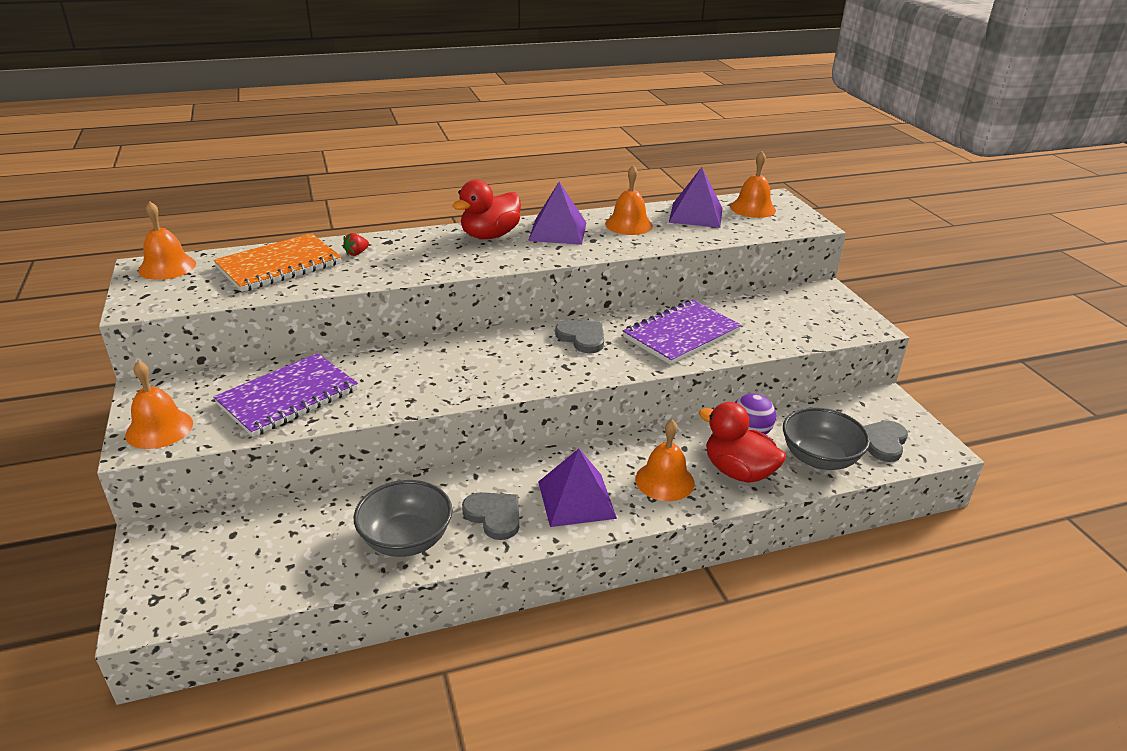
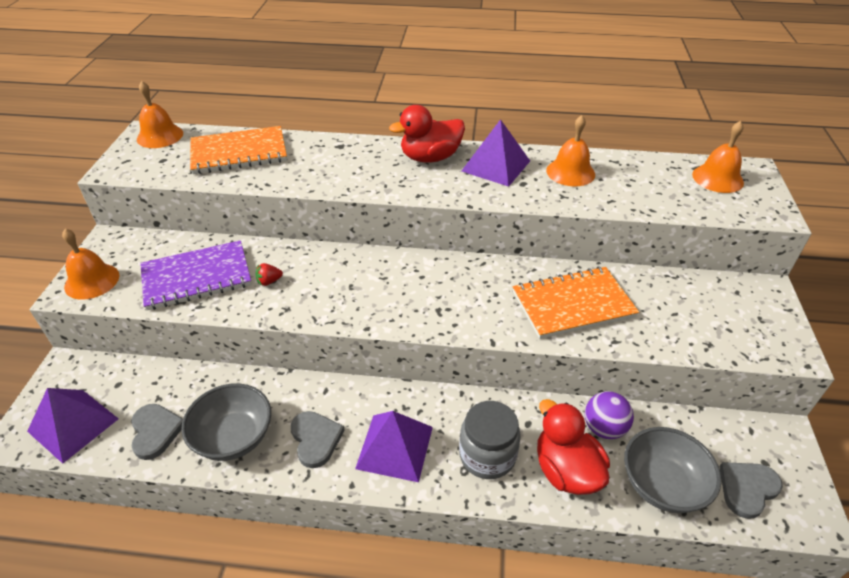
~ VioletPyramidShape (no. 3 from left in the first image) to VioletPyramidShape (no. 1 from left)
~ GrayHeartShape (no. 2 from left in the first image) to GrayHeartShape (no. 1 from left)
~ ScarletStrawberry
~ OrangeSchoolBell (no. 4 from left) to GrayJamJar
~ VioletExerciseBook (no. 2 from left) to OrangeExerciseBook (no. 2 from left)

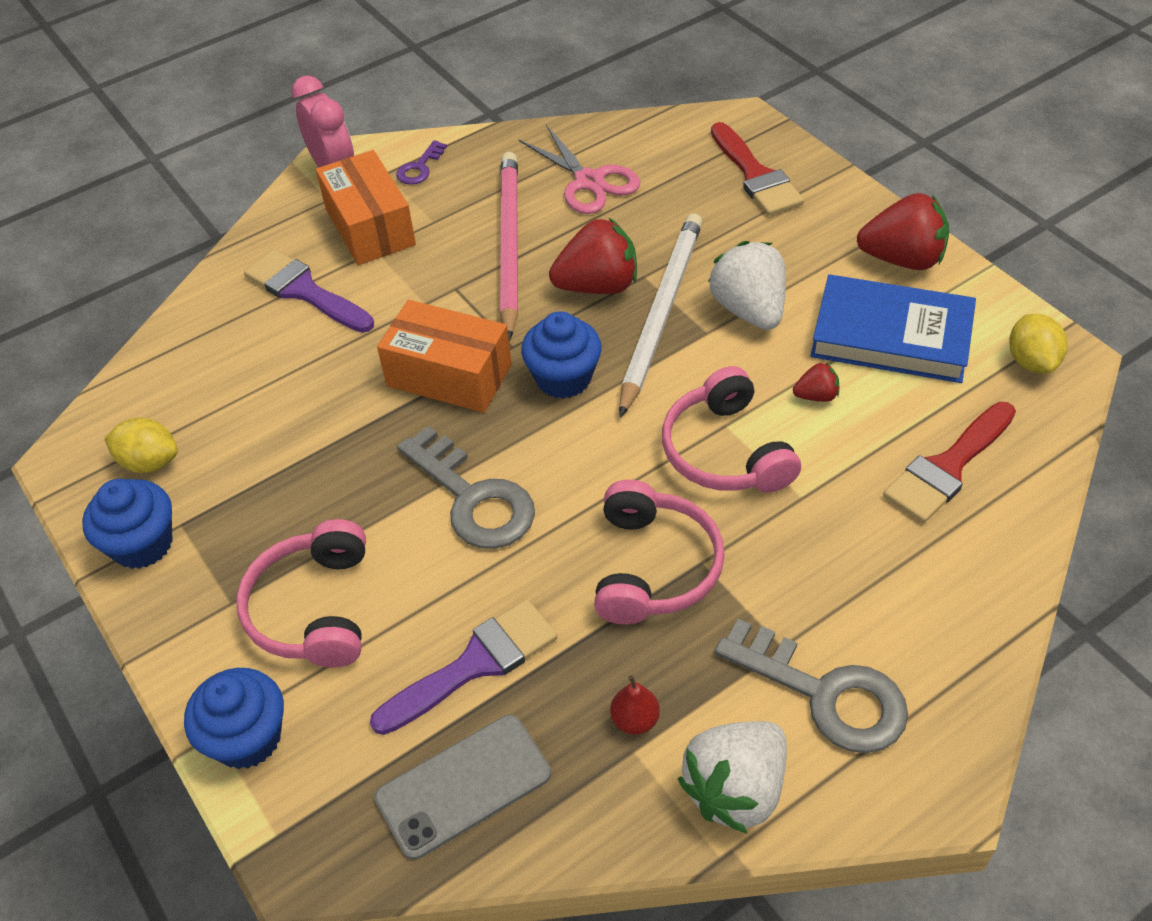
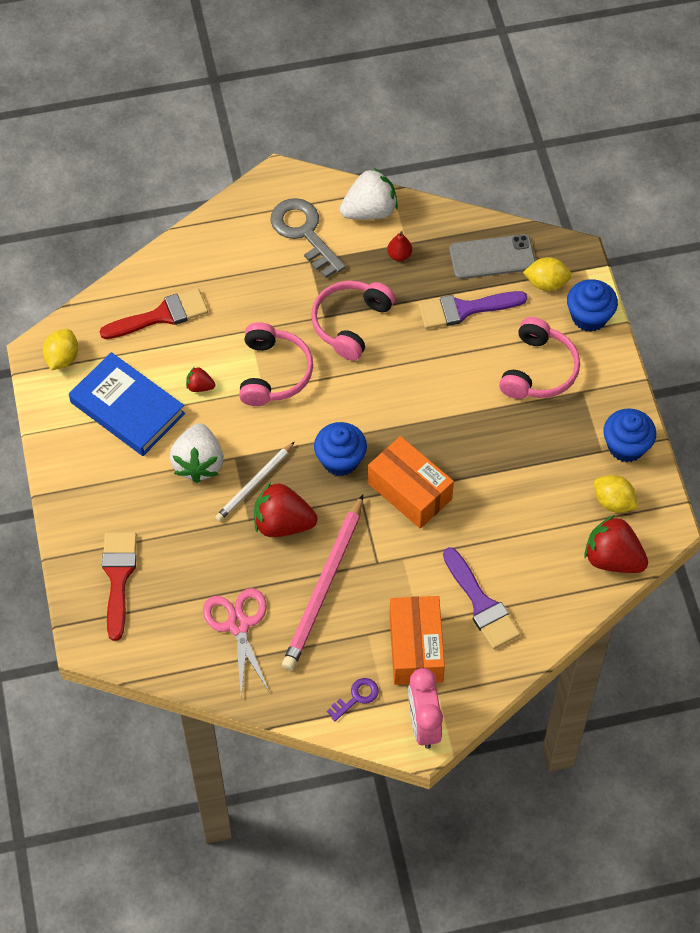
~ WhitePencil x0.58
+ YellowLemon (no. 2 from left)
~ ScarletStrawberry (no. 3 from left)
- GrayLatchkey (no. 1 from left)

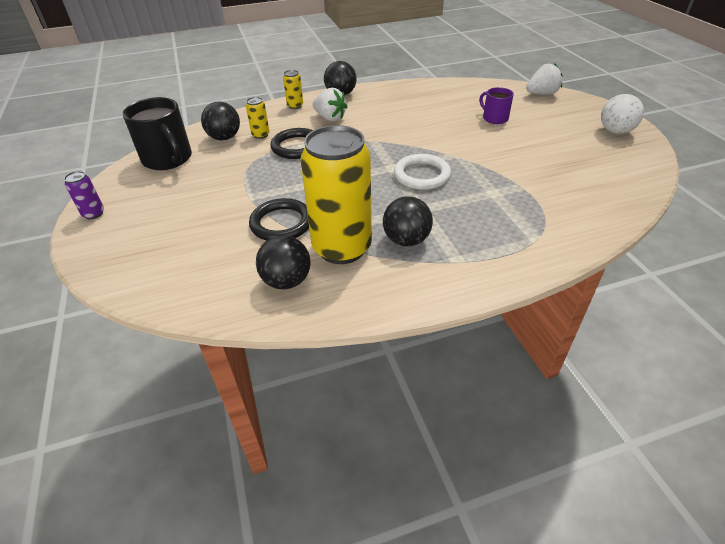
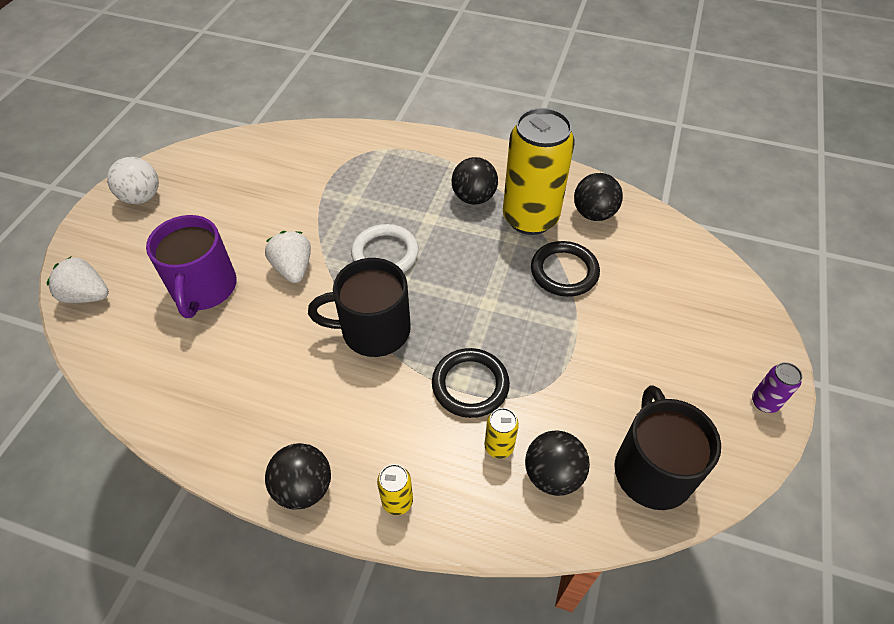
~ VioletCoffeeMug x1.80
~ WhiteStrawberry (no. 1 from left in the first image) to WhiteStrawberry (no. 2 from left)
+ JetBlackCoffeeMug (no. 1 from left)

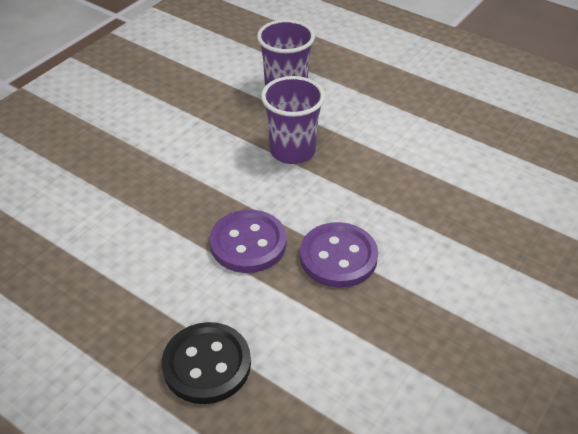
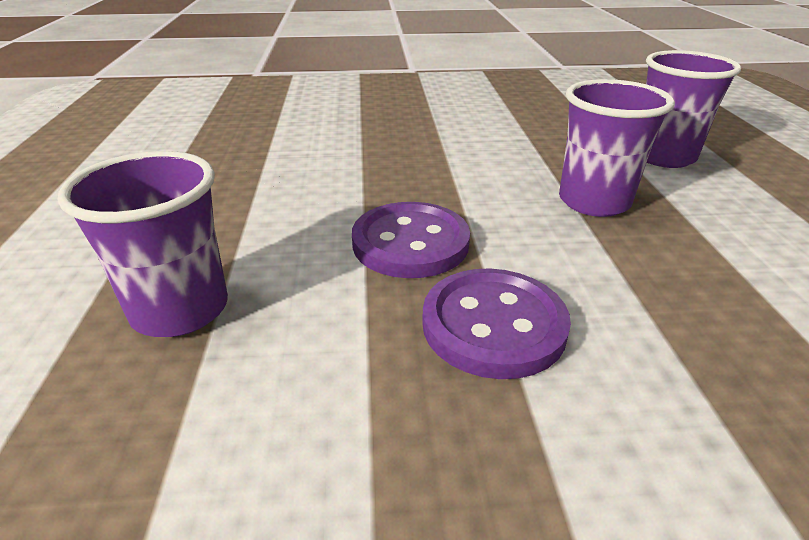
~ JetBlackButton to VioletBeaker (no. 1 from left)

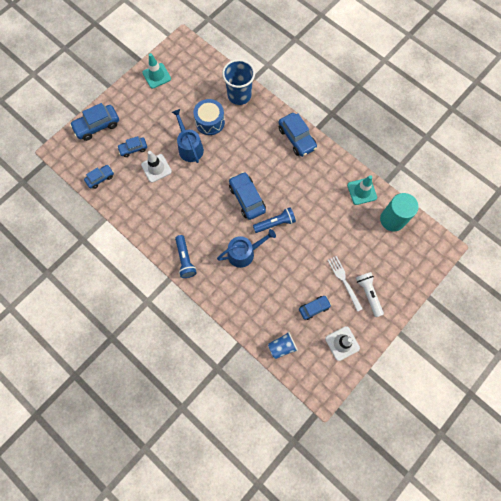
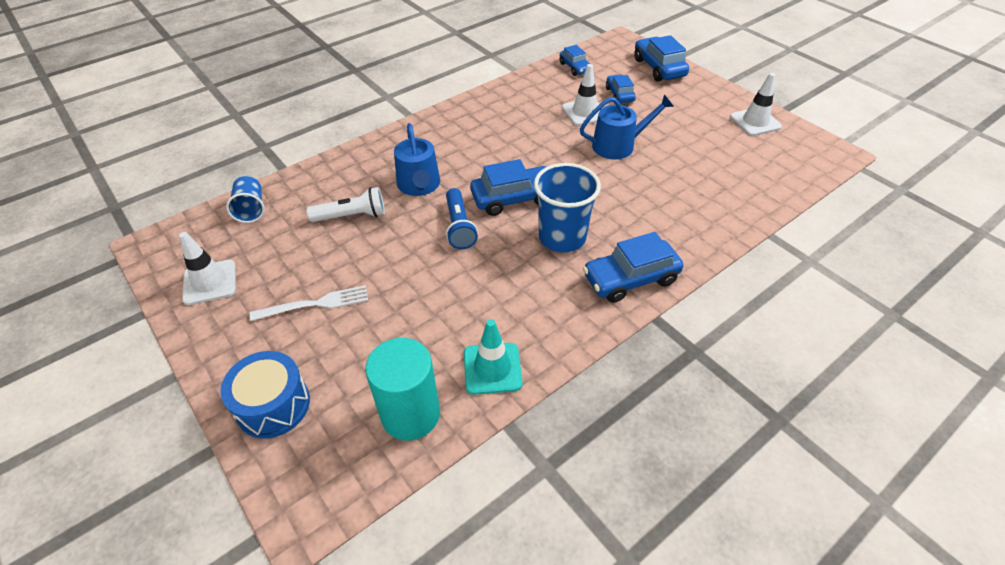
~ CobaltSnareDrum
~ WhiteFlashlight
~ CobaltBeaker (no. 1 from left in the first image) to CobaltBeaker (no. 2 from left)
~ AquaSafetyCone (no. 1 from left) to WhiteSafetyCone (no. 3 from left)
- CobaltFlashlight (no. 1 from left)
- CobaltAutomobile (no. 6 from left)

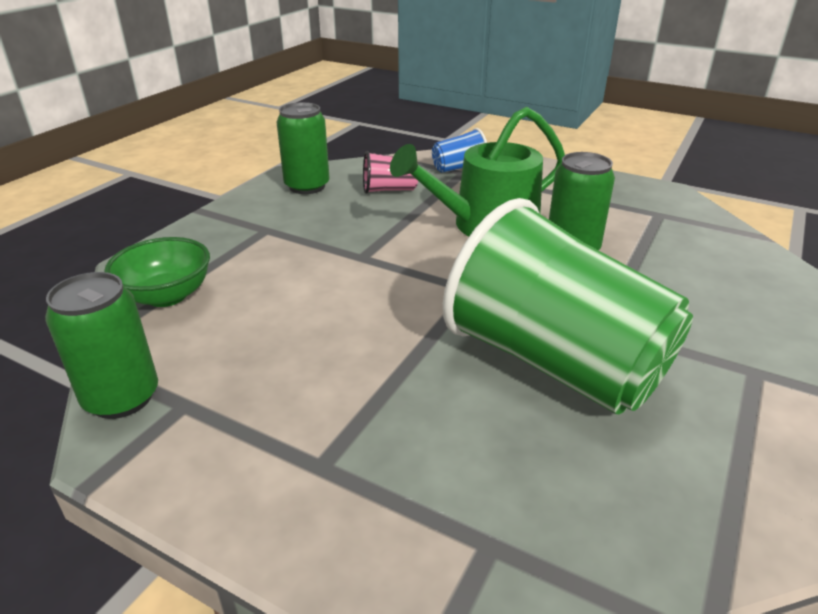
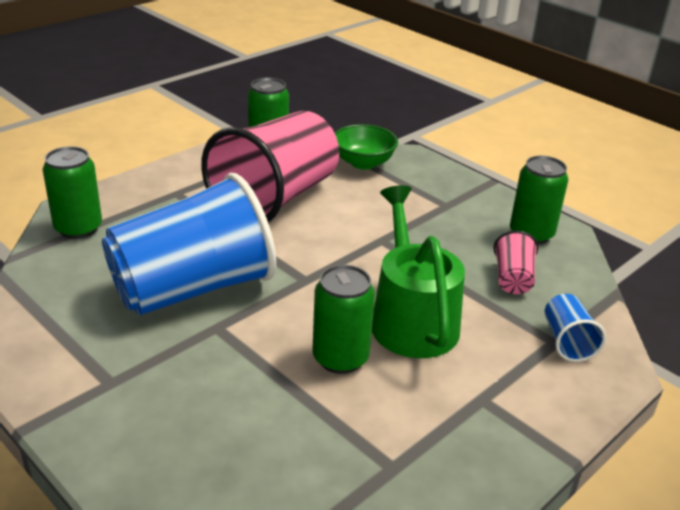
+ GreenTin (no. 1 from left)
~ GreenBeaker to CobaltBeaker (no. 1 from left)
+ PinkBeaker (no. 1 from left)

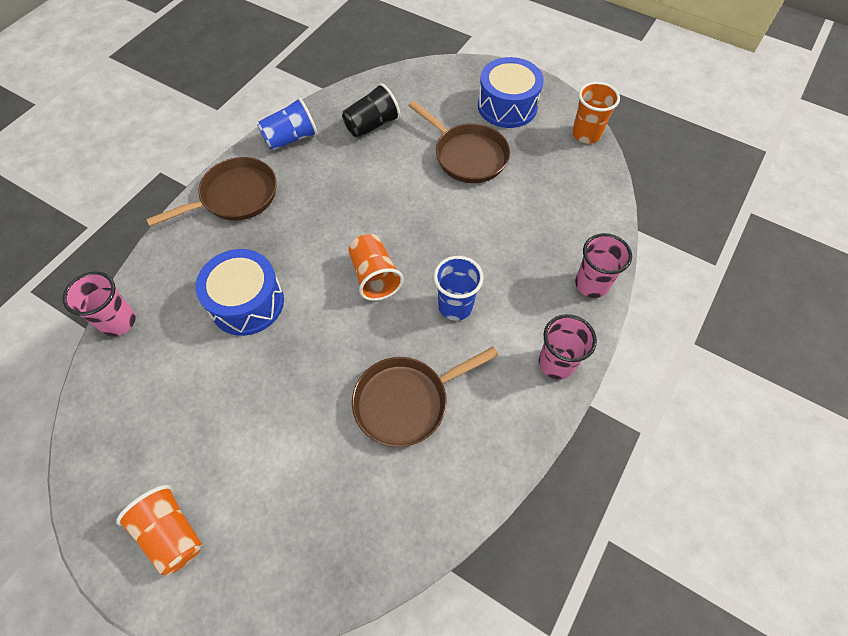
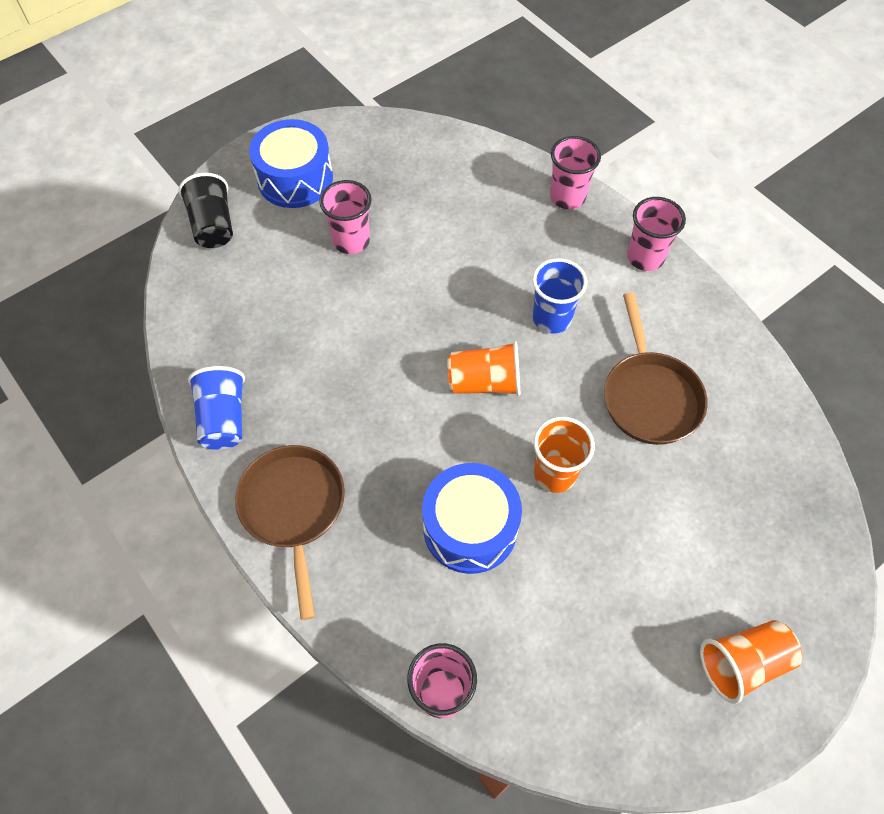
~ JetBlackBeaker
~ RussetFryingPan (no. 3 from left) to PinkBeaker (no. 1 from left)
~ OrangeBeaker (no. 3 from left in the first image) to OrangeBeaker (no. 2 from left)

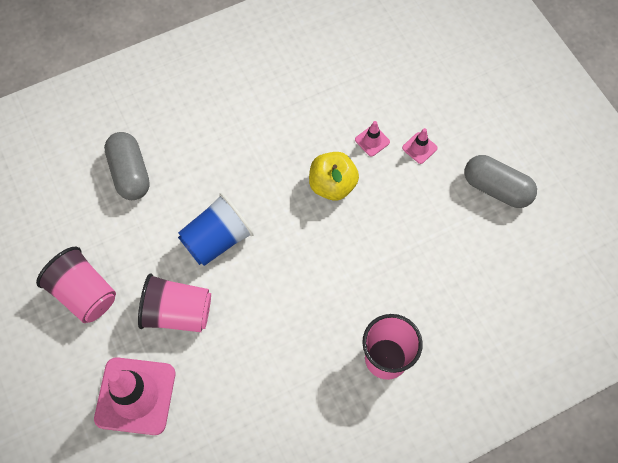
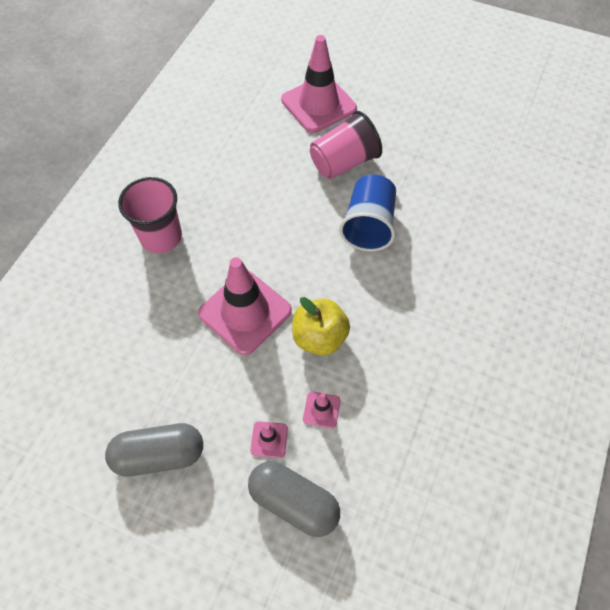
+ PinkSafetyCone (no. 1 from left)
~ GrayCapsule (no. 1 from left in the first image) to GrayCapsule (no. 2 from left)
- PinkBeaker (no. 1 from left)

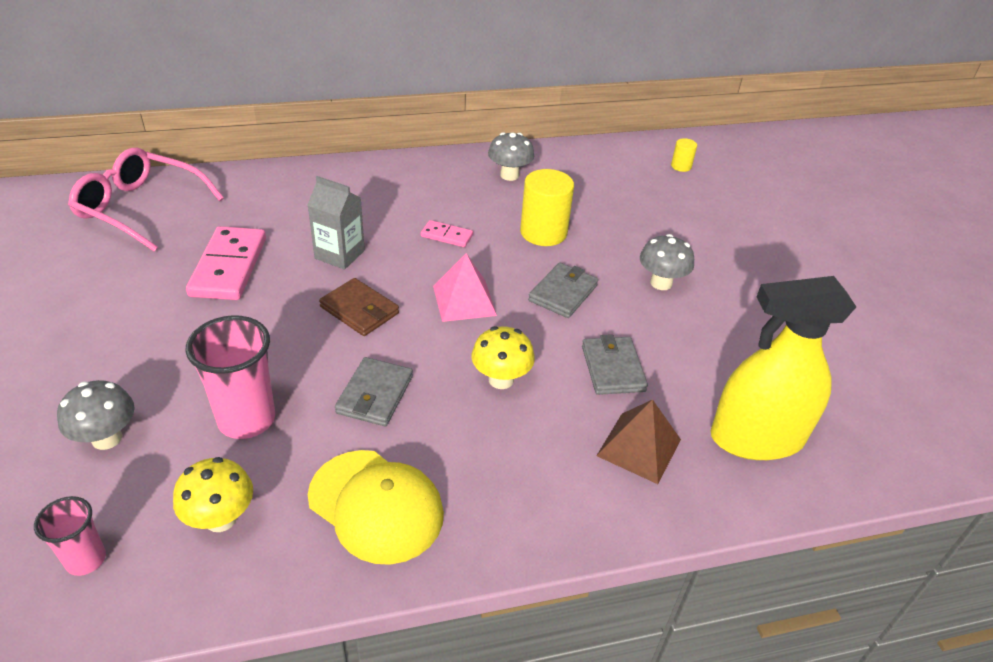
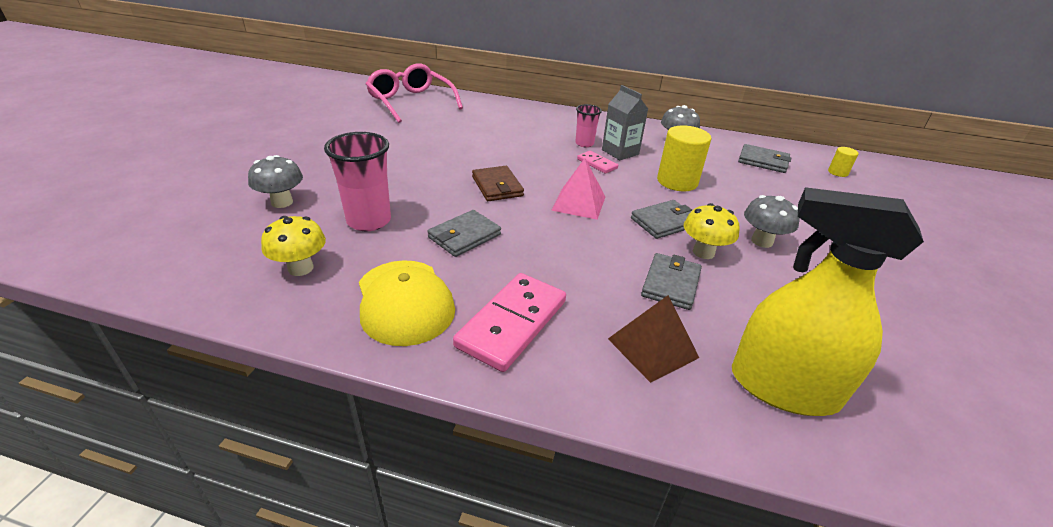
~ PinkDominoPiece (no. 1 from left)
~ PinkBeaker (no. 1 from left in the first image) to PinkBeaker (no. 2 from left)
~ GrayJuiceCarton
~ YellowMushroom (no. 2 from left)
+ GrayBillfold (no. 4 from left)

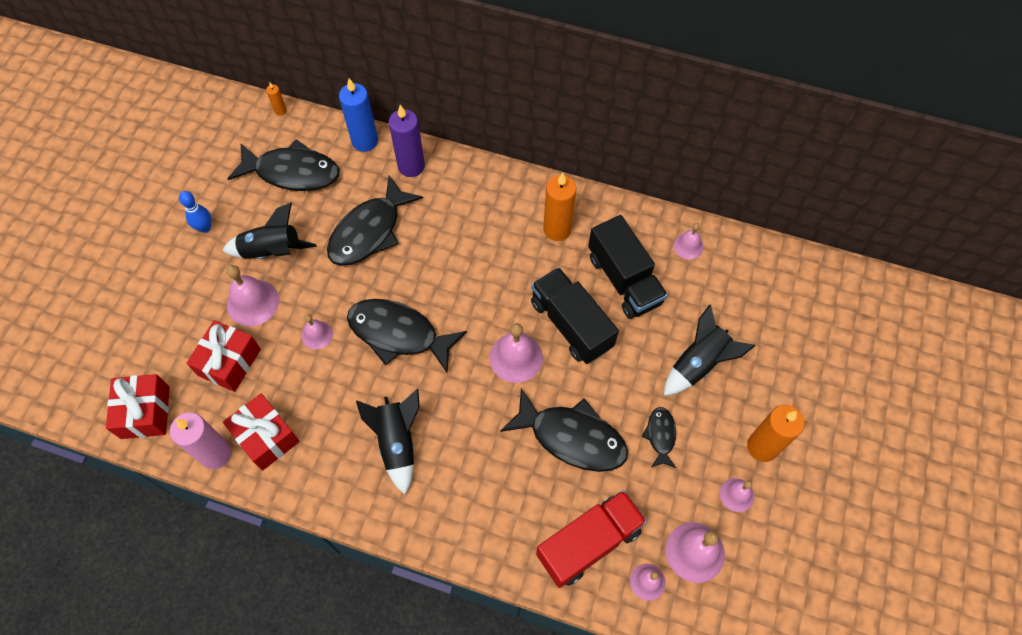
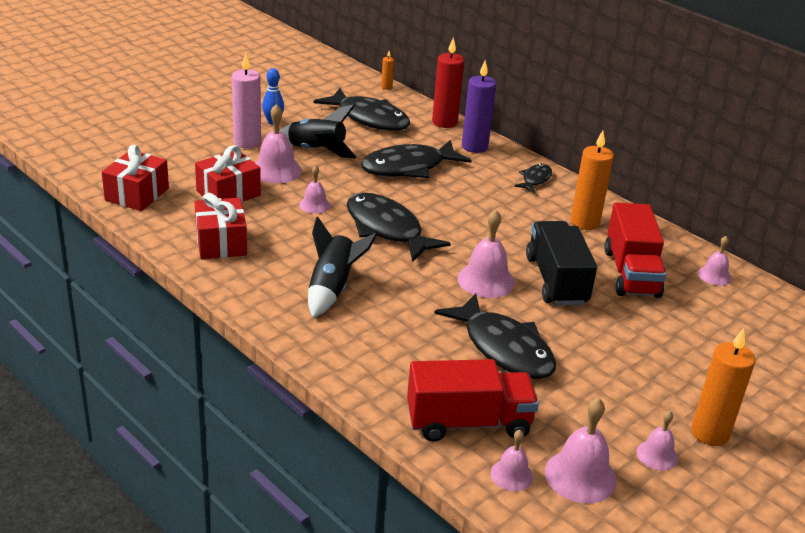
~ PinkPillarCandle
~ CobaltPillarCandle to ScarletPillarCandle
~ JetBlackFish (no. 5 from left)
~ JetBlackToyTruck (no. 2 from left) to ScarletToyTruck (no. 2 from left)
- JetBlackToyRocket (no. 3 from left)

